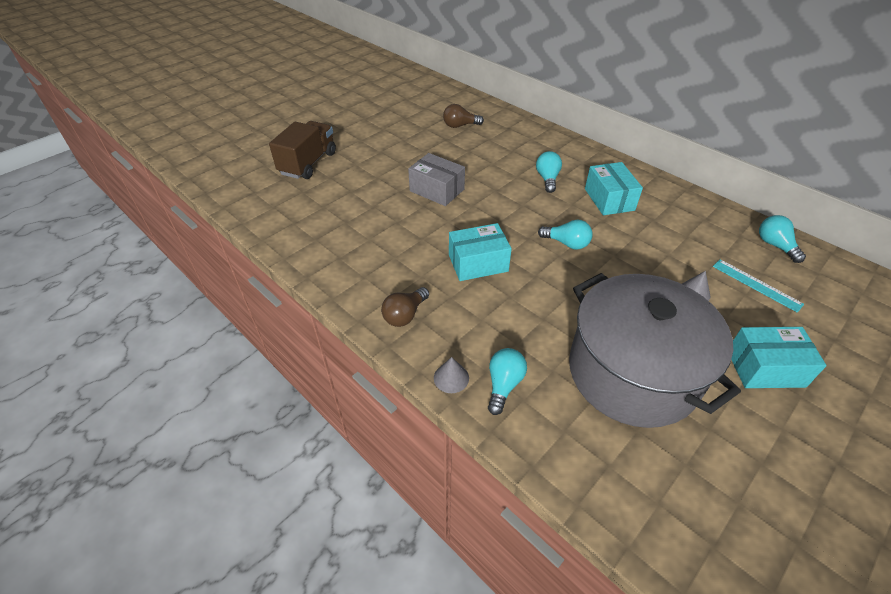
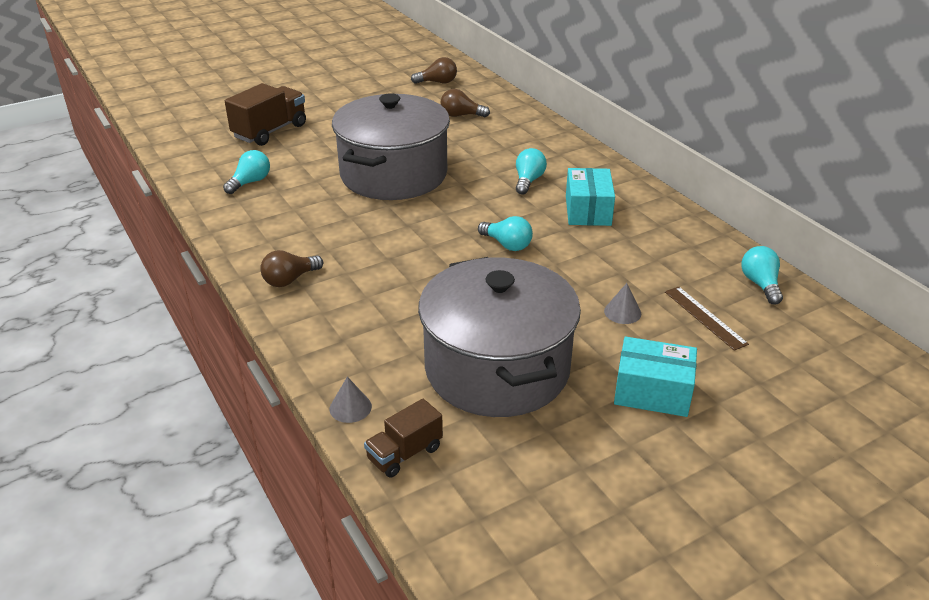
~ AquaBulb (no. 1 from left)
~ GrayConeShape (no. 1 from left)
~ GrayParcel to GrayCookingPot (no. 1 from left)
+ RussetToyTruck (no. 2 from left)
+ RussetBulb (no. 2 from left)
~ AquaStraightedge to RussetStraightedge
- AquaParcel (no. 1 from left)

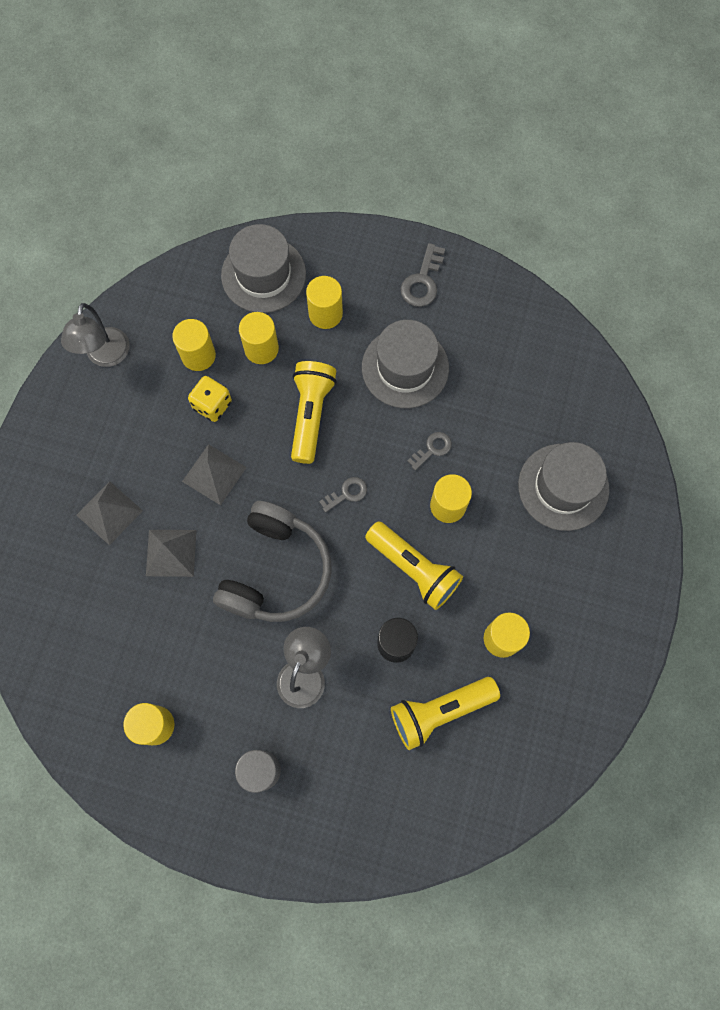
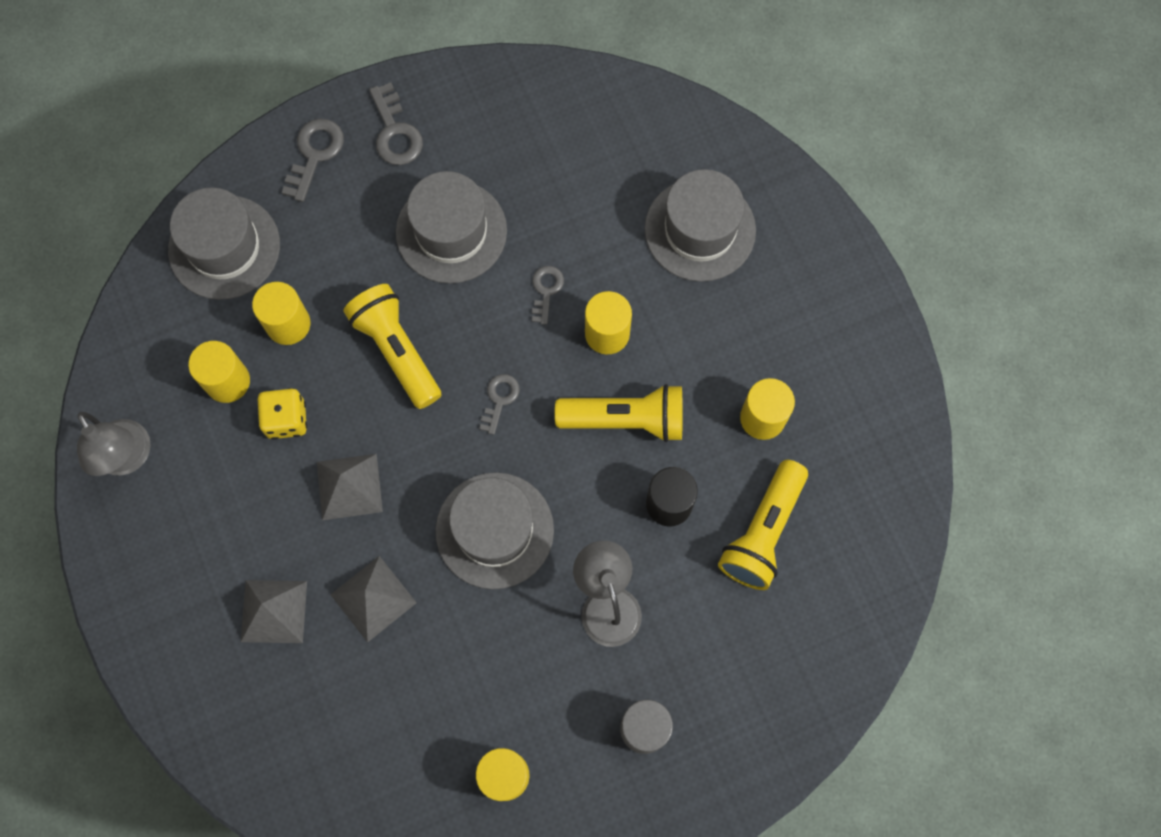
+ GrayLatchkey (no. 1 from left)
~ GrayOverEarHeadphones to GrayTopHat (no. 3 from left)
- YellowSolidCylinder (no. 4 from left)

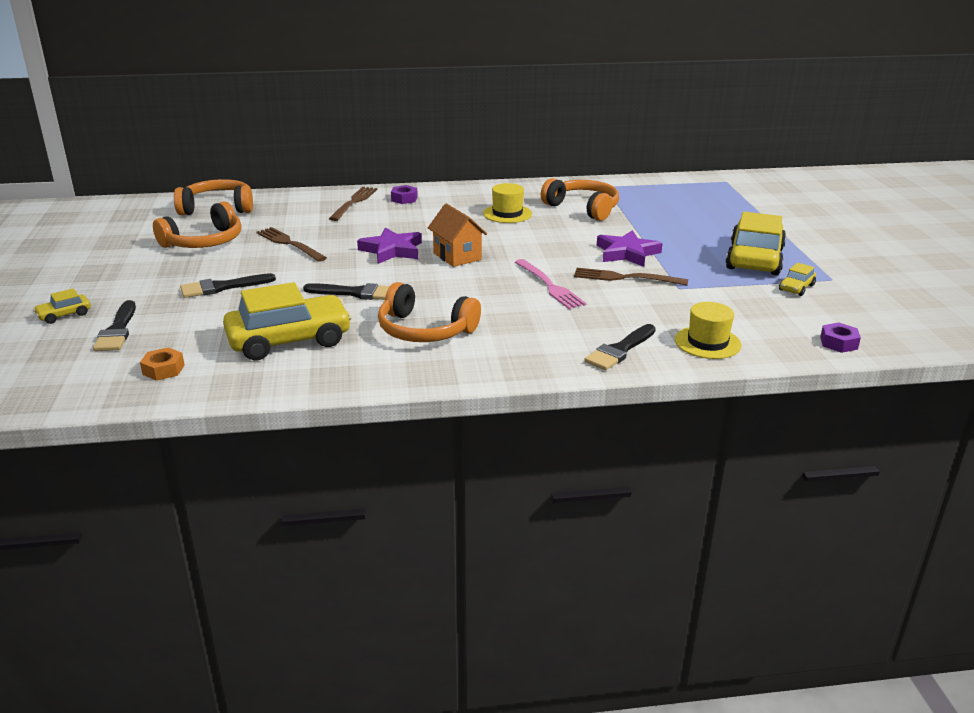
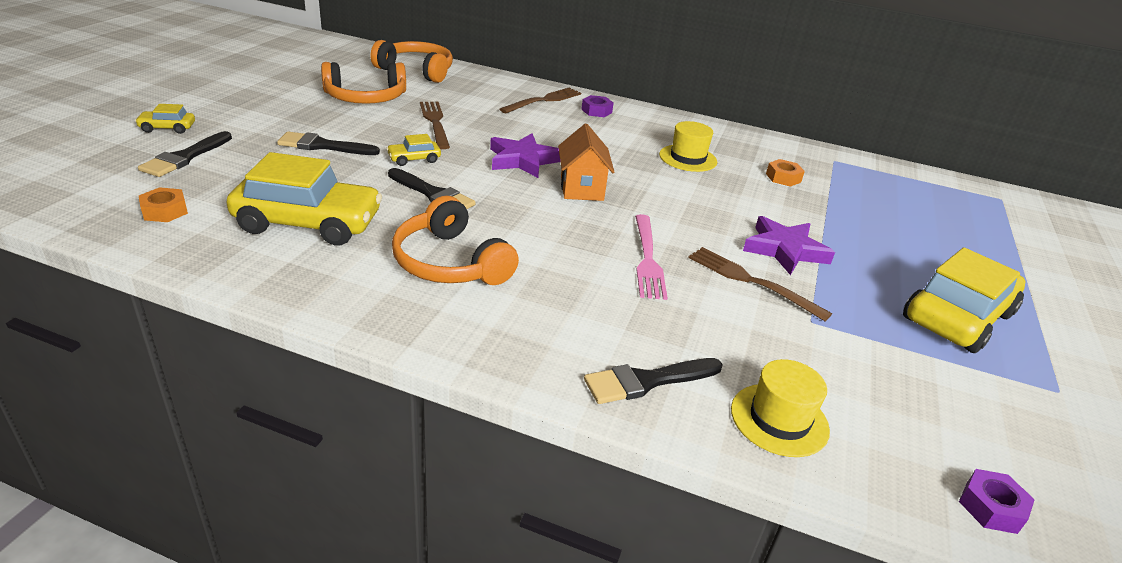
~ YellowAutomobile (no. 4 from left in the first image) to YellowAutomobile (no. 3 from left)
~ OrangeOverEarHeadphones (no. 4 from left) to OrangeHexagonNut (no. 2 from left)

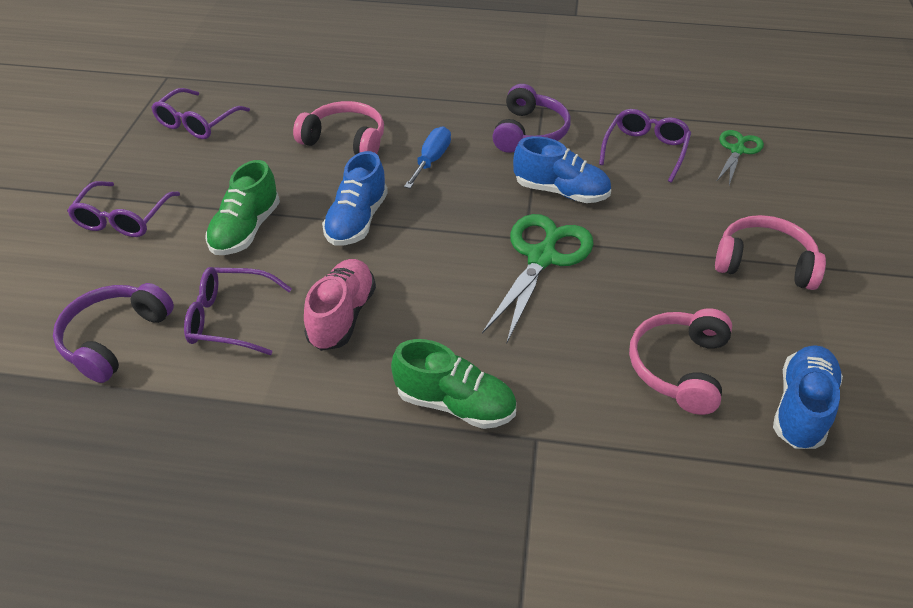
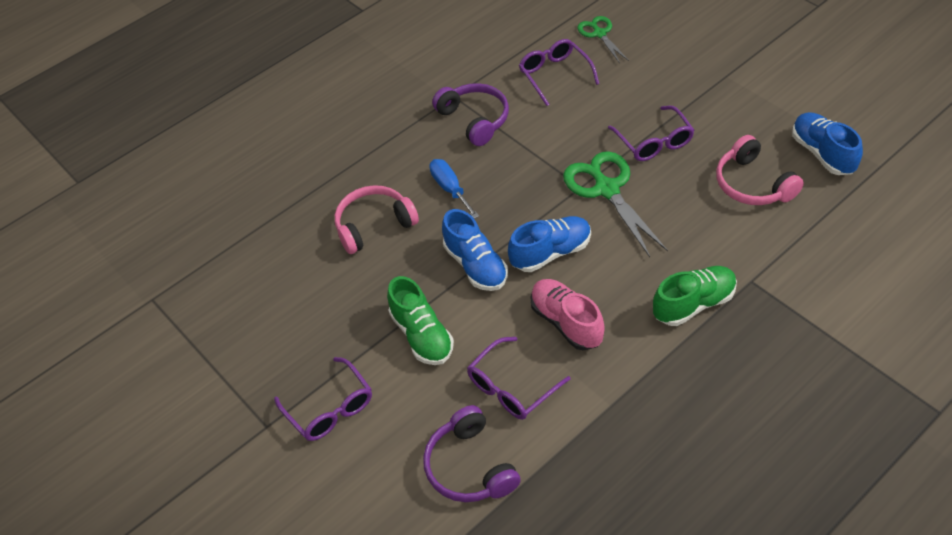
~ CobaltSneaker (no. 2 from left)
~ VioletSpectacles (no. 2 from left in the first image) to VioletSpectacles (no. 4 from left)
- PinkOverEarHeadphones (no. 3 from left)

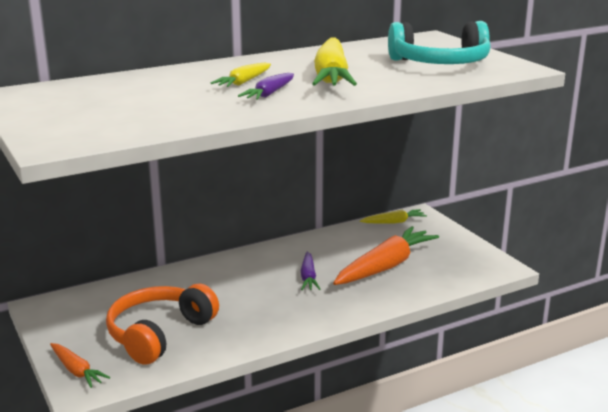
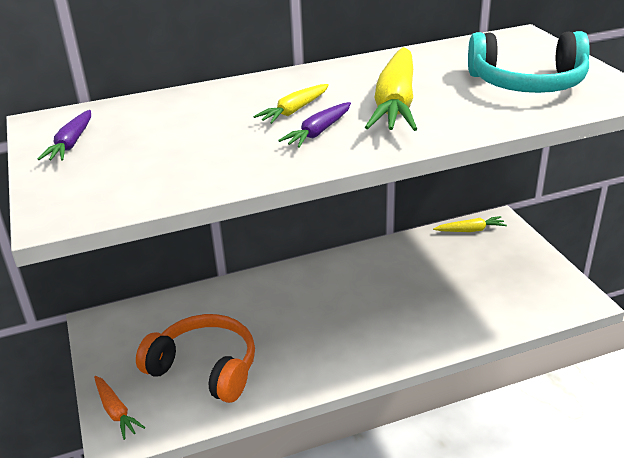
~ VioletToyCarrot (no. 2 from left in the first image) to VioletToyCarrot (no. 1 from left)
~ OrangeOverEarHeadphones 75 degrees clockwise
- OrangeToyCarrot (no. 2 from left)

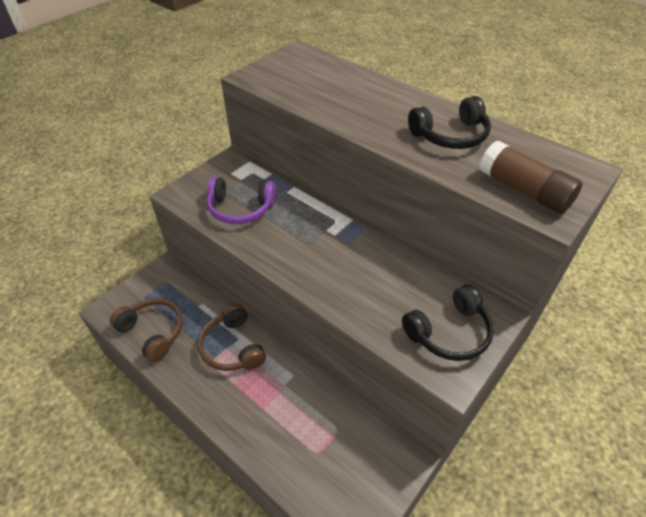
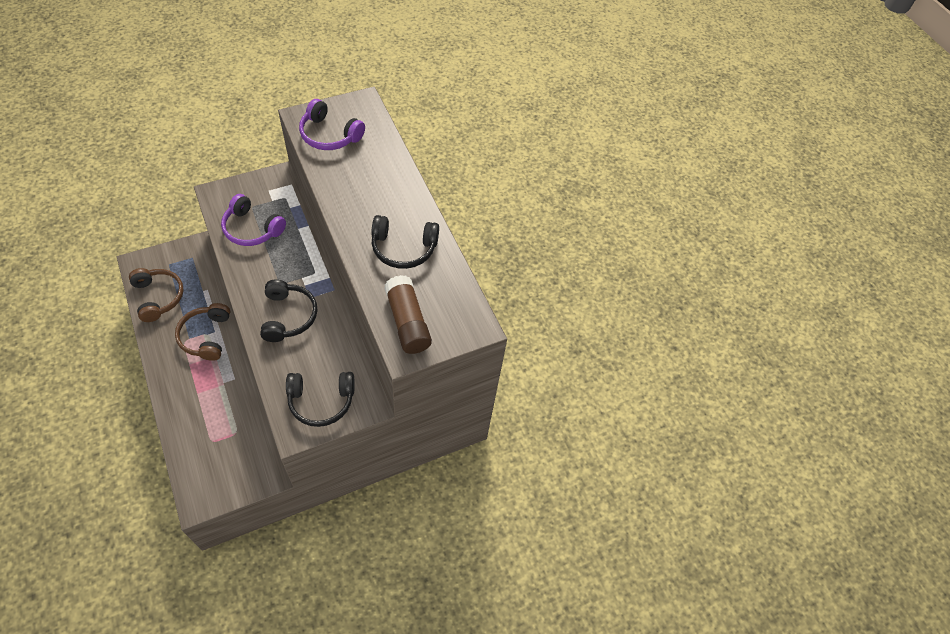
+ JetBlackOverEarHeadphones (no. 1 from left)
+ VioletOverEarHeadphones (no. 2 from left)

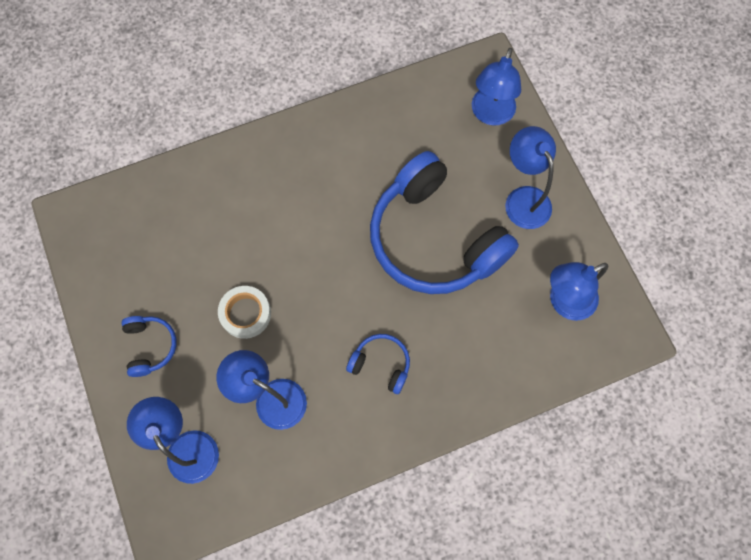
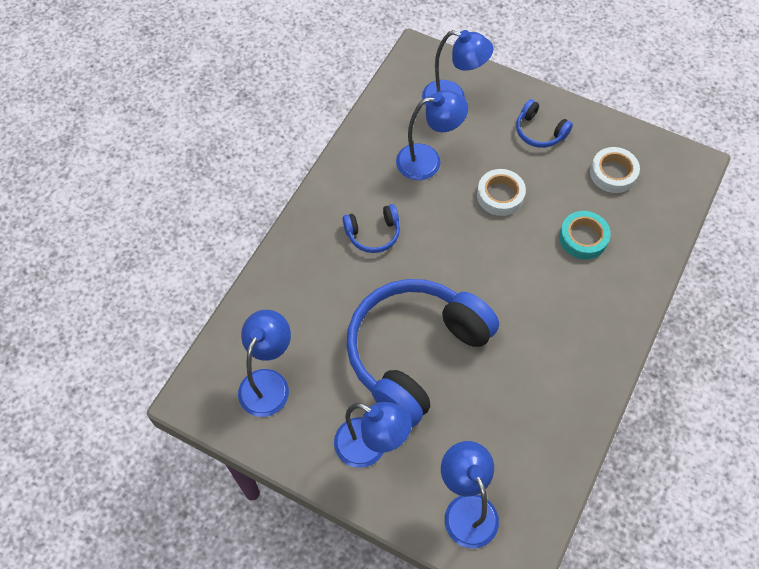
~ CobaltOverEarHeadphones (no. 3 from left in the first image) 60 degrees counterclockwise
+ AquaTape
+ WhiteTape (no. 2 from left)

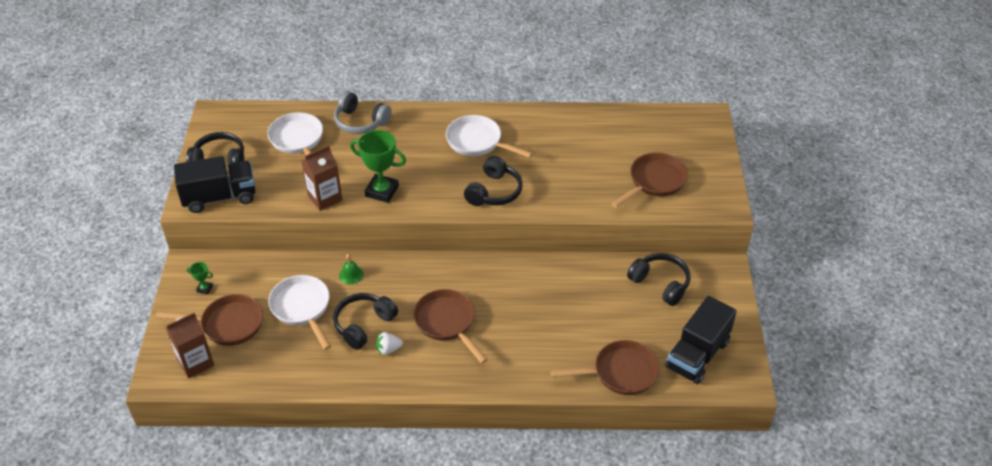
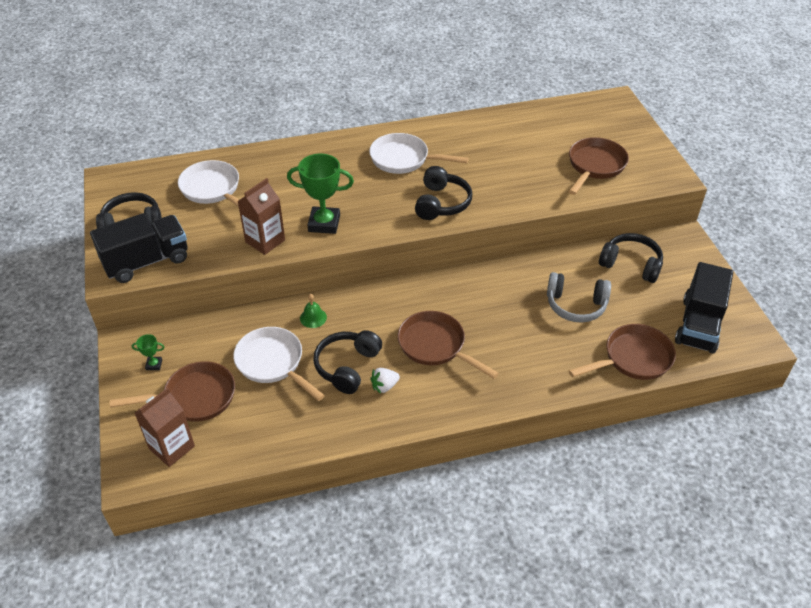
~ GrayOverEarHeadphones

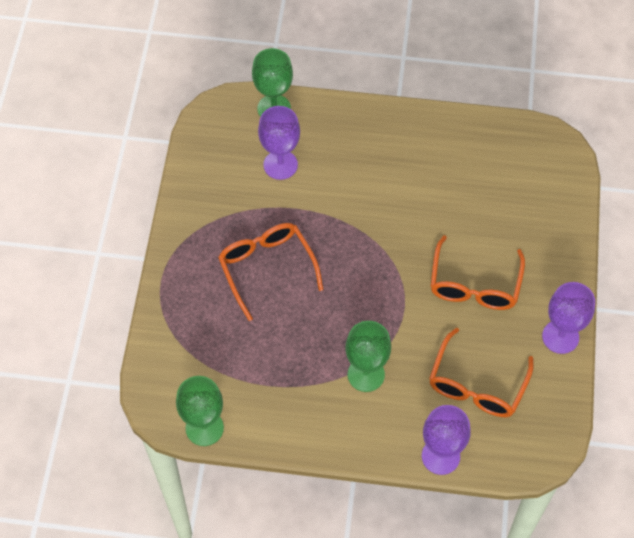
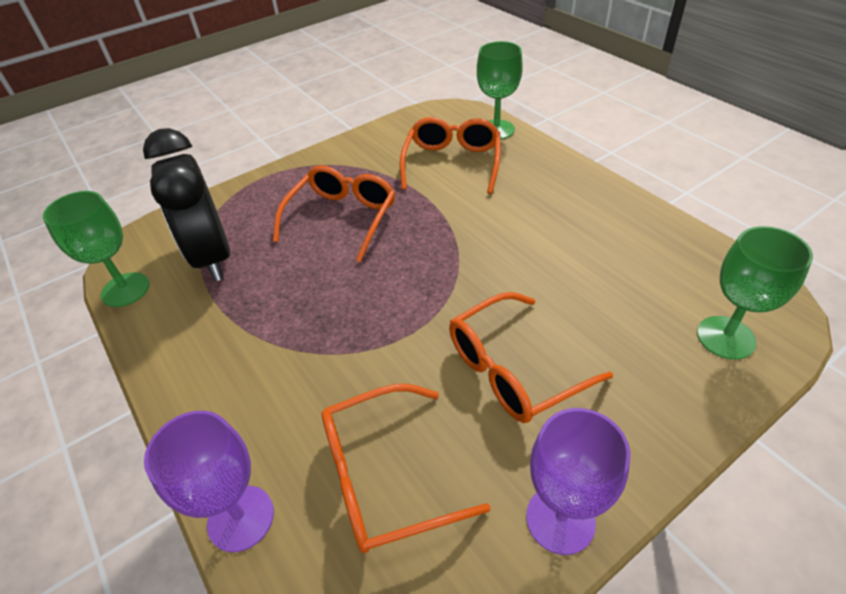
+ JetBlackBedsideClock
~ VioletGoblet (no. 1 from left) to OrangeSpectacles (no. 3 from left)
~ GreenGoblet (no. 3 from left)

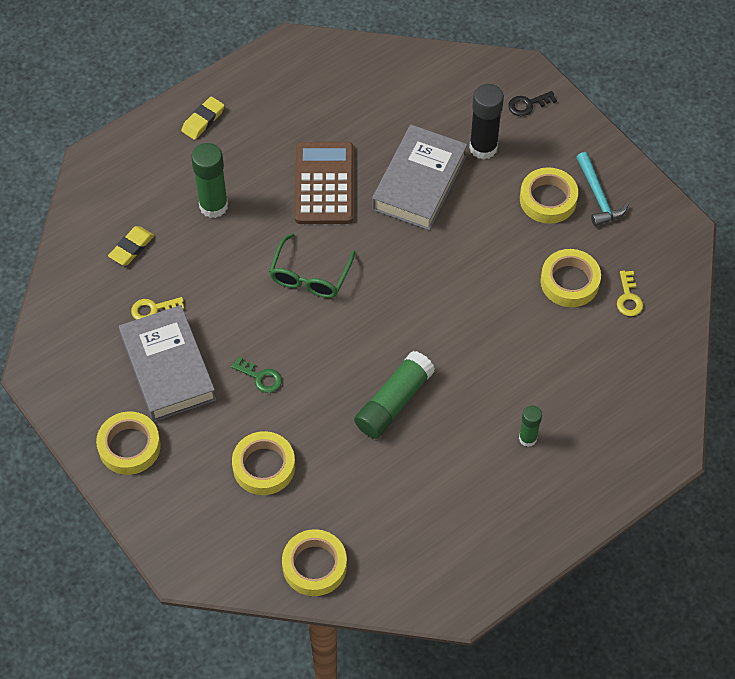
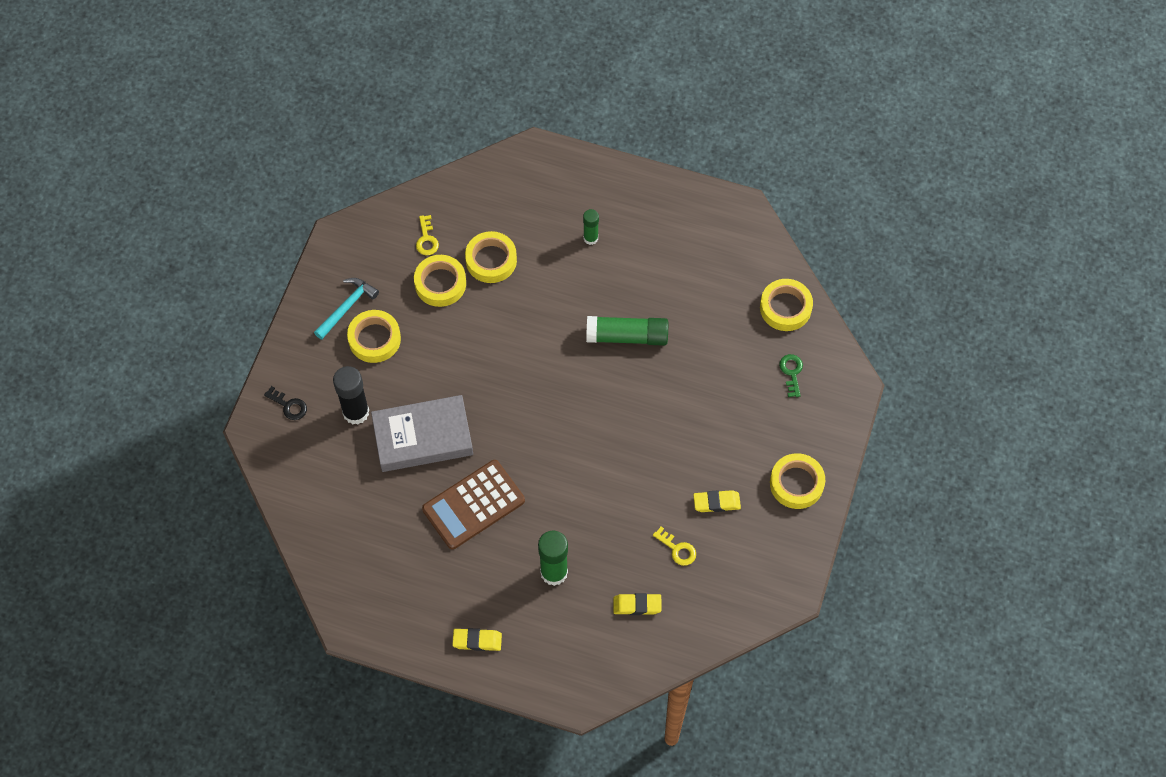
~ YellowLatchkey (no. 2 from left in the first image) 120 degrees clockwise
~ YellowTape (no. 2 from left in the first image) to YellowTape (no. 3 from left)
~ GrayHardback (no. 1 from left) to YellowEraser (no. 3 from left)
~ GreenLatchkey
- GreenSpectacles

